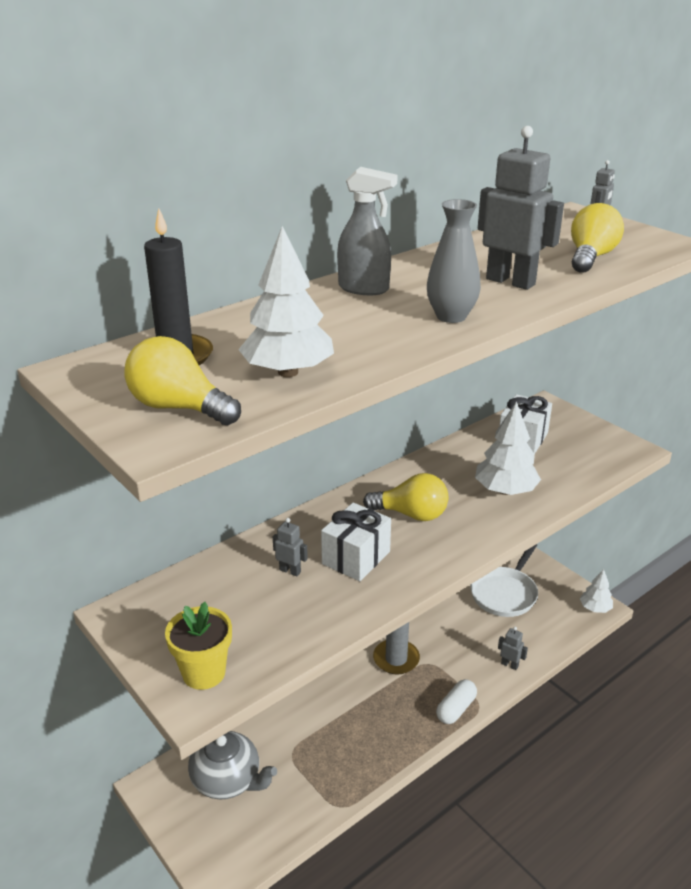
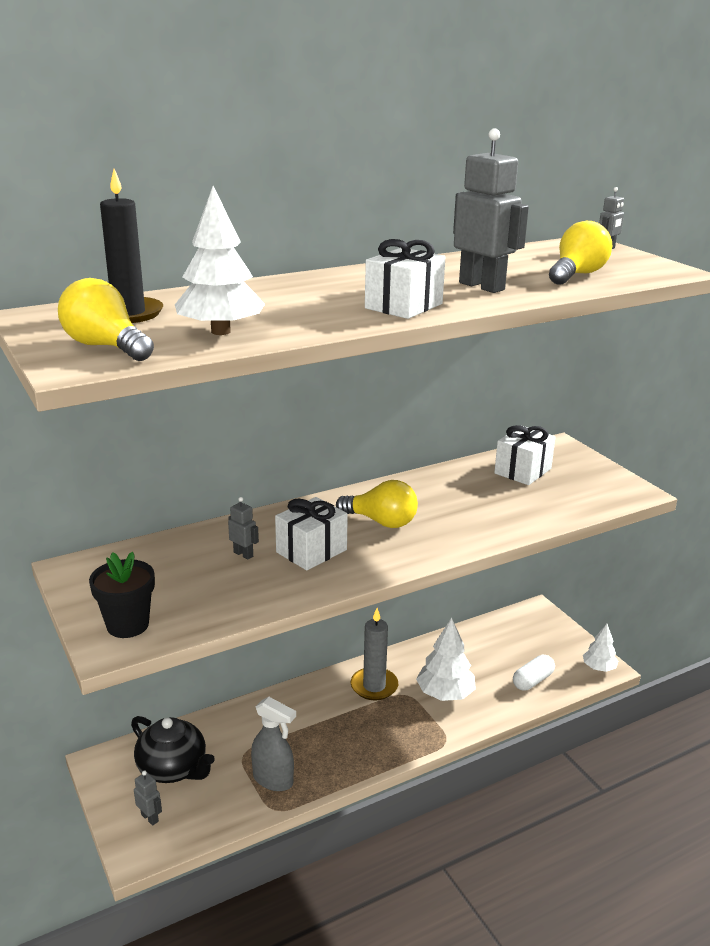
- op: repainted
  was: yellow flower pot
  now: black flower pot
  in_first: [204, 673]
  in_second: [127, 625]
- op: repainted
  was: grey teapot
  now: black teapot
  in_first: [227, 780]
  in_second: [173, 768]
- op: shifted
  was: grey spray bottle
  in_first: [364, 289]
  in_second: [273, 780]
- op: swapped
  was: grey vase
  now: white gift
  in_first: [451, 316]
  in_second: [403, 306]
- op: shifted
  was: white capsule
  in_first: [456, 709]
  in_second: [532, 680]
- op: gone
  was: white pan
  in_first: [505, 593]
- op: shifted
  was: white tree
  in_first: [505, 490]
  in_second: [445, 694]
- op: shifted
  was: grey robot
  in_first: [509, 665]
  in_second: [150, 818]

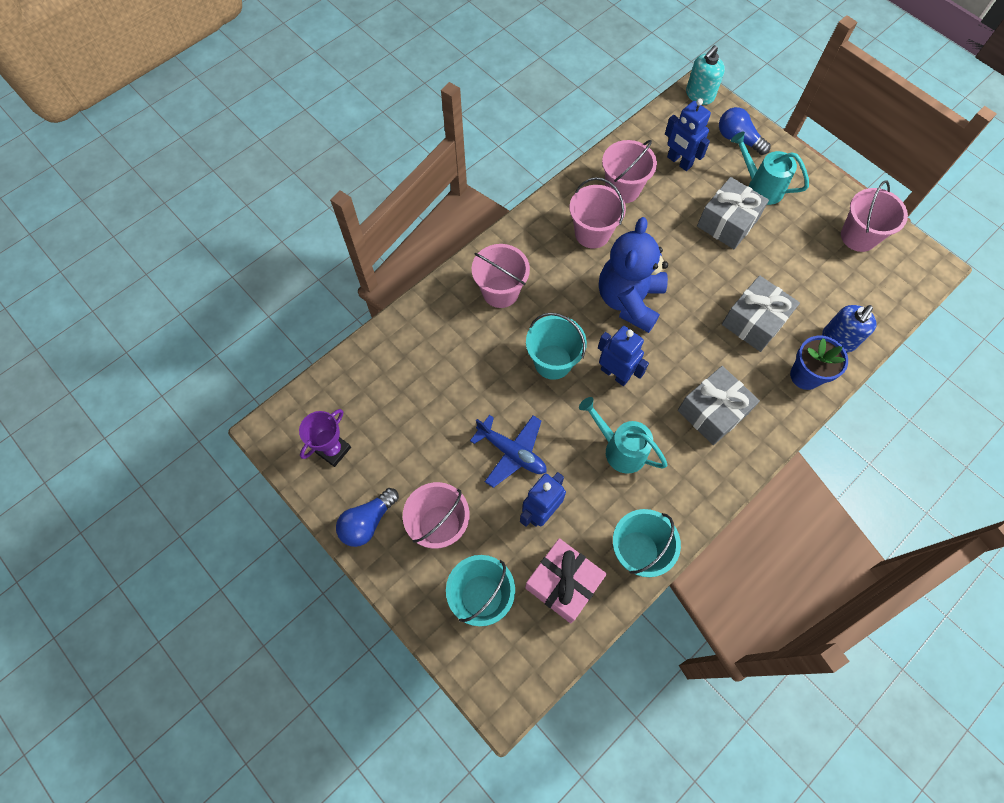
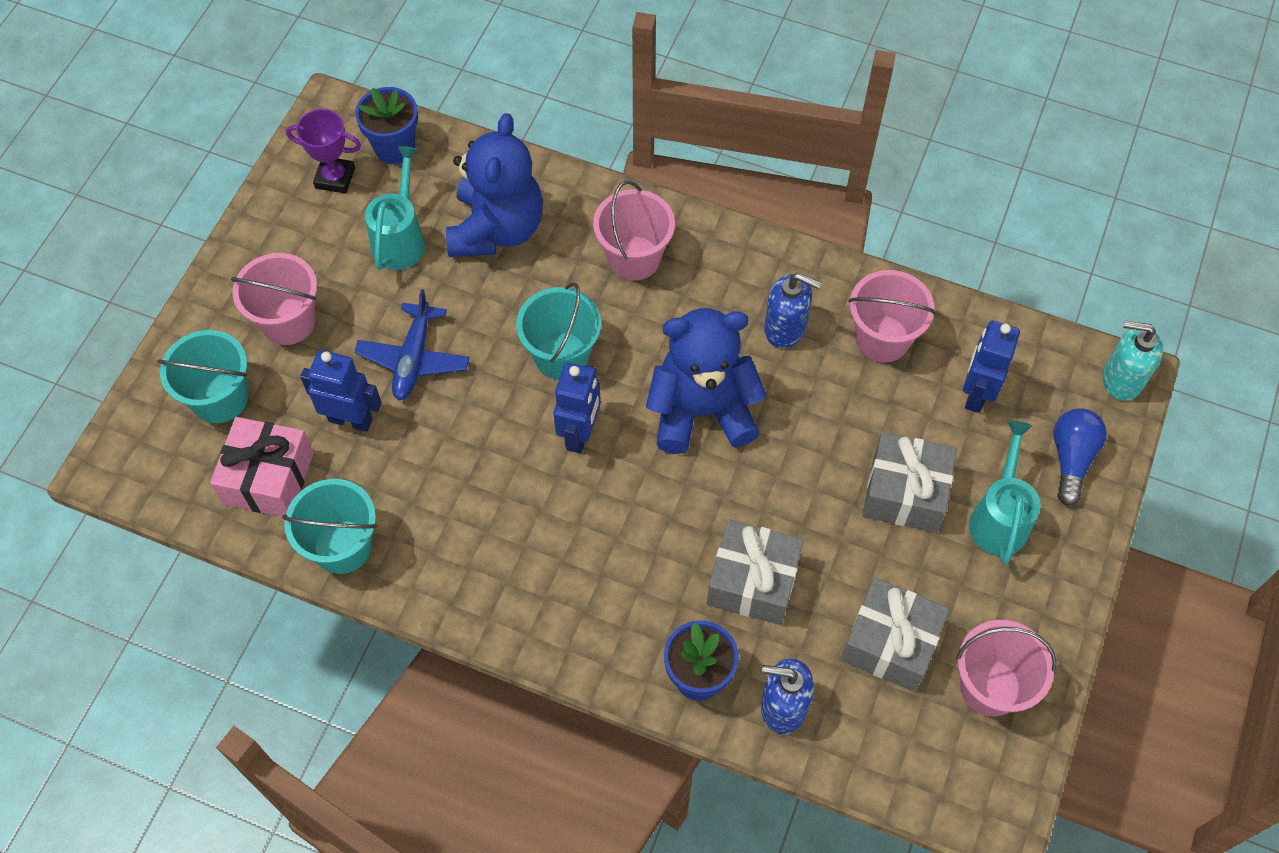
- op: gone
  was: blue light bulb
  in_first: [367, 522]
- op: swapped
  was: pink bucket
  now: blue soap dispenser
  in_first: [592, 233]
  in_second: [785, 328]
- op: shifted
  was: turquoise watering can
  in_first: [619, 448]
  in_second: [401, 238]
- op: shifted
  was: grey gift
  in_first: [712, 412]
  in_second: [890, 643]
- op: new
  now: blue flower pot
  in_second: [395, 148]
- op: new
  now: blue teddy bear
  in_second: [497, 229]

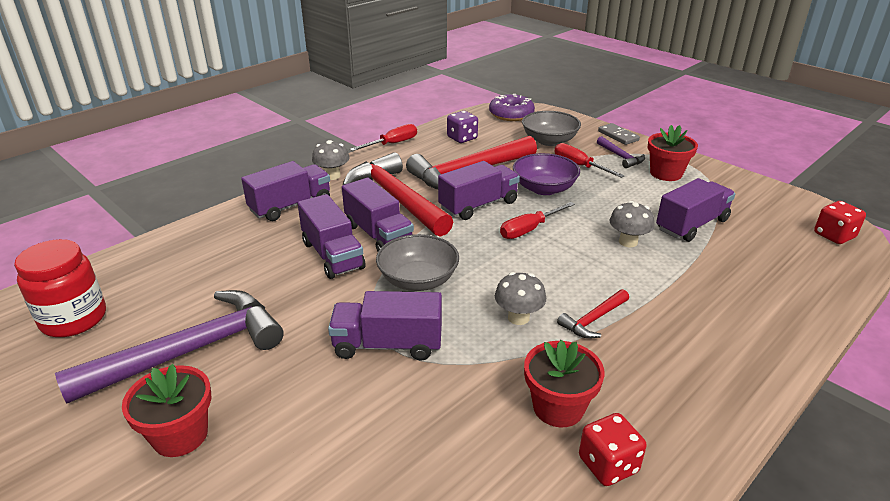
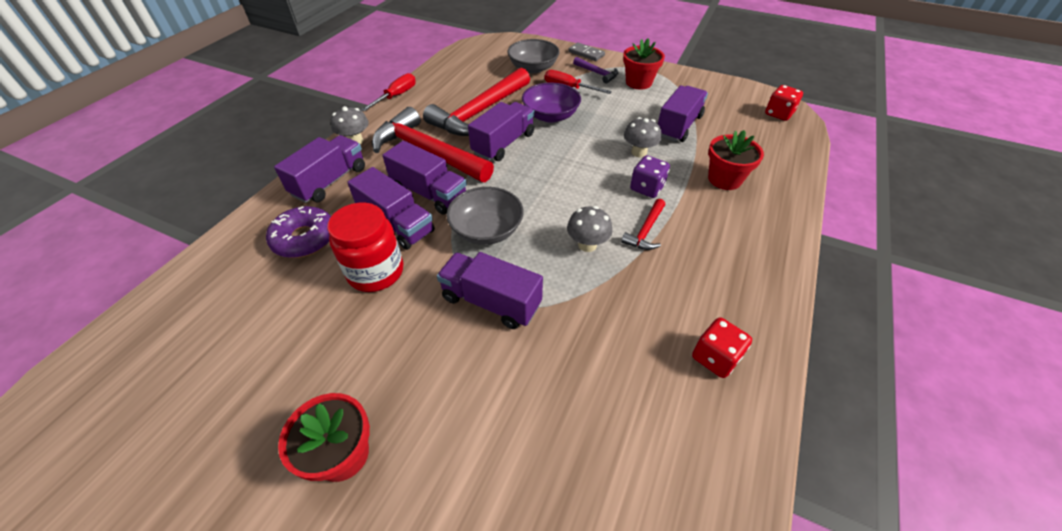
- op: shifted
  was: red jar
  in_first: [74, 319]
  in_second: [376, 272]
- op: gone
  was: purple hammer
  in_first: [190, 351]
- op: rotated
  was: purple truck
  in_first: [388, 345]
  in_second: [491, 301]
  clockwise: 45
- op: shifted
  was: purple dice
  in_first: [462, 138]
  in_second: [647, 188]
- op: shifted
  was: purple donut
  in_first: [511, 114]
  in_second: [305, 239]
- op: gone
  was: red screwdriver
  in_first: [529, 229]
- op: shifted
  was: red flower pot
  in_first: [558, 407]
  in_second: [724, 179]

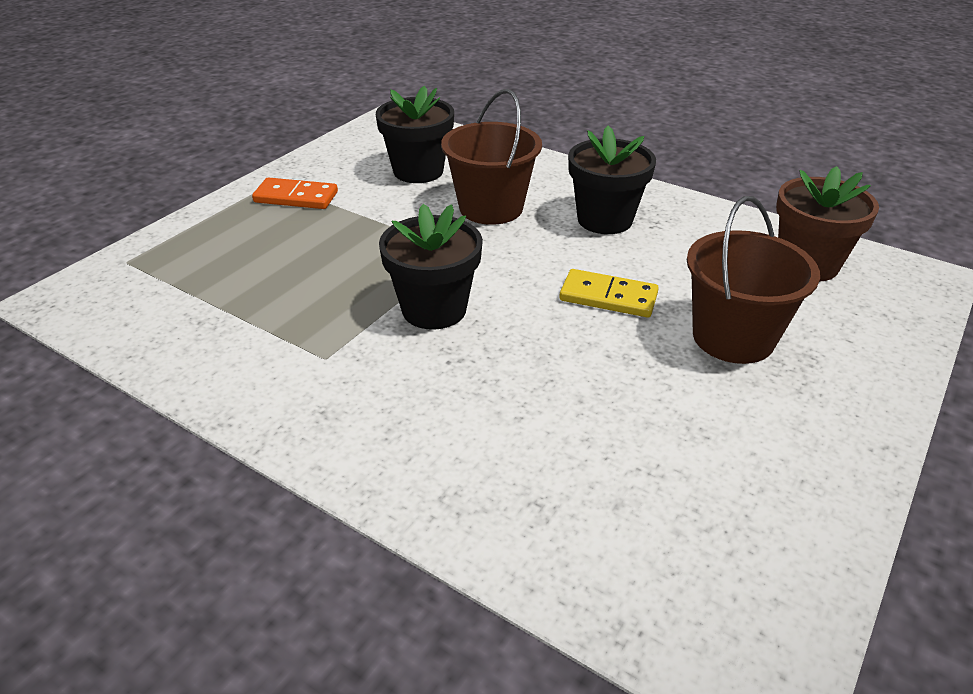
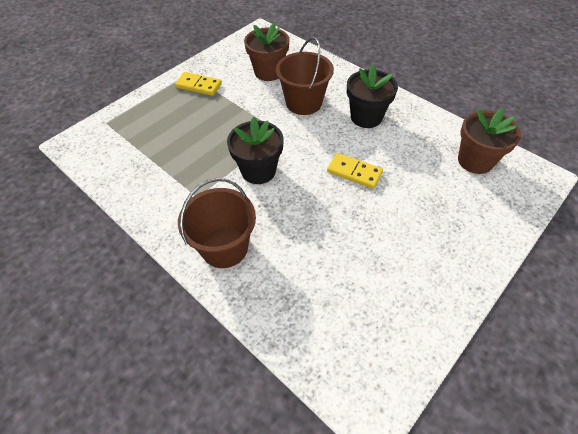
- op: repainted
  was: orange domino
  now: yellow domino
  in_first: [296, 197]
  in_second: [198, 86]
- op: repainted
  was: black flower pot
  now: brown flower pot
  in_first: [418, 171]
  in_second: [268, 72]
- op: shifted
  was: brown bucket
  in_first: [733, 337]
  in_second: [224, 247]

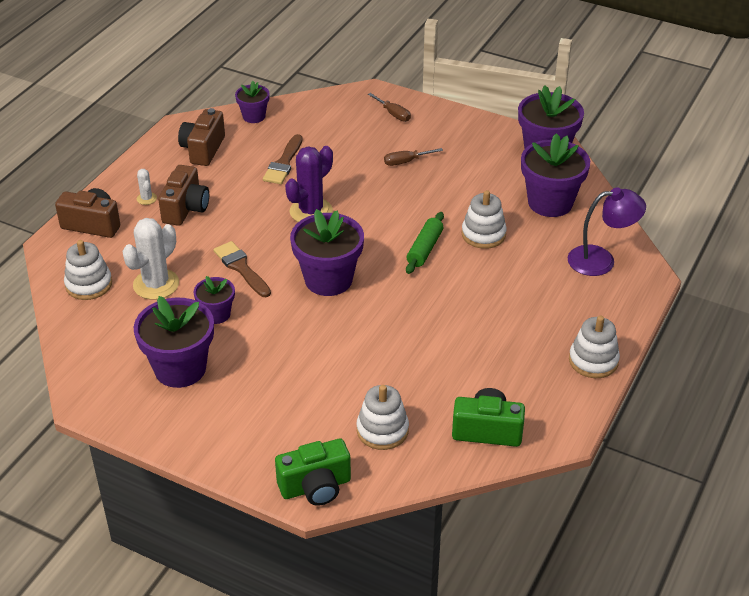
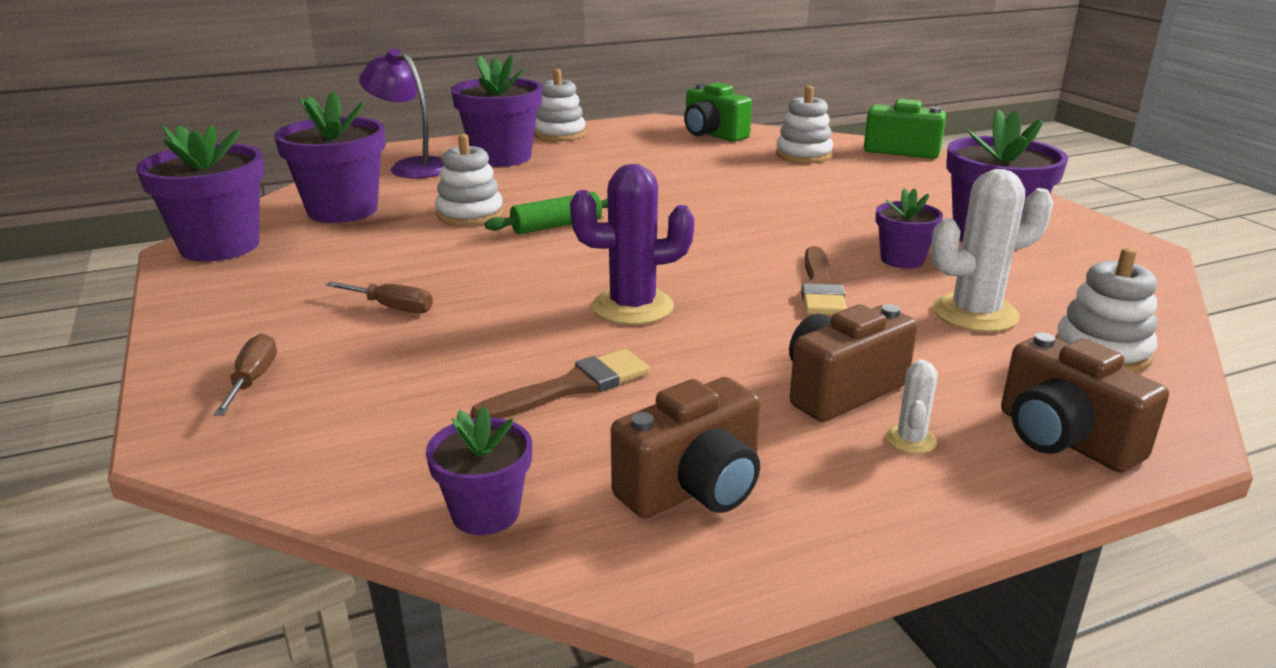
- op: shifted
  was: purple flower pot
  in_first: [328, 279]
  in_second: [501, 157]

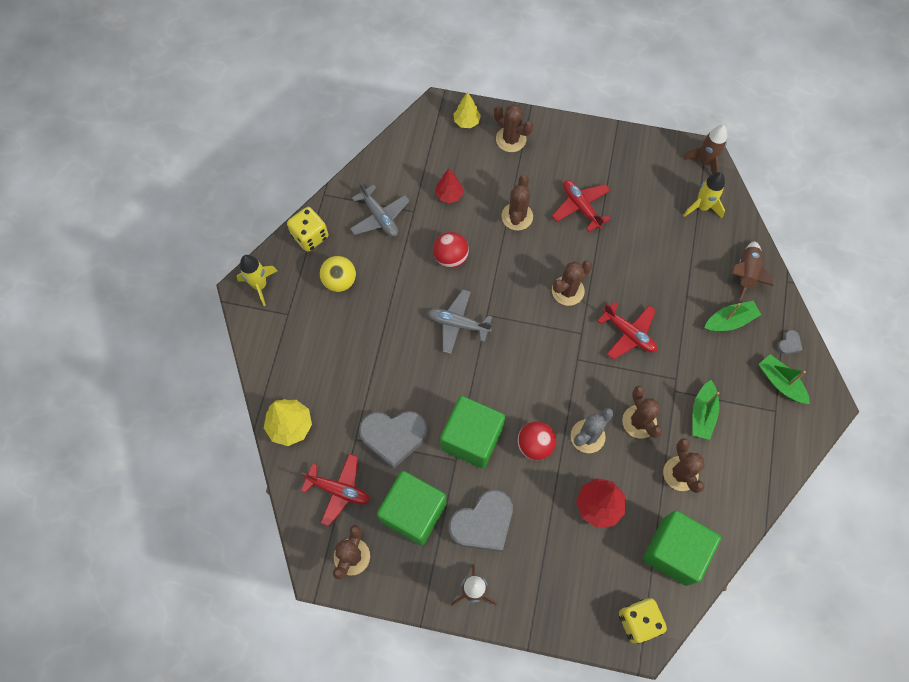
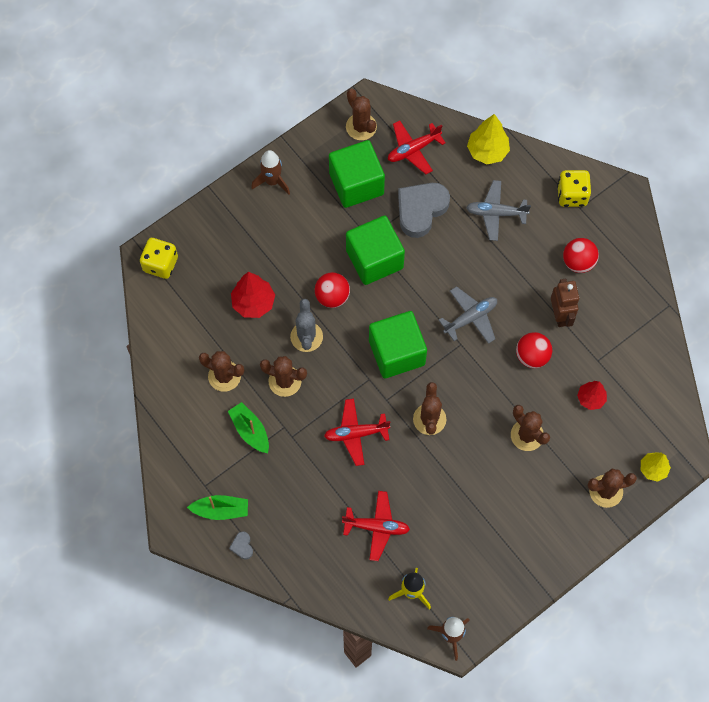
- op: gone
  was: yellow rocket
  in_first: [260, 285]
- op: shifted
  was: yellow dice
  in_first: [310, 236]
  in_second: [572, 195]
- op: repainted
  was: yellow ball
  now: red ball
  in_first: [340, 281]
  in_second: [578, 262]
- op: shifted
  was: grey plane
  in_first: [379, 217]
  in_second: [496, 213]
- op: gone
  was: grey heart
  in_first: [483, 523]
- op: shifted
  was: red plane
  in_first: [581, 207]
  in_second: [376, 527]
- op: shifted
  was: green cube
  in_first: [674, 551]
  in_second: [396, 352]
- op: gone
  was: green boat
  in_first: [729, 321]
- op: gone
  was: brown rocket
  in_first: [745, 274]
- op: new
  now: brown robot
  in_second: [560, 315]

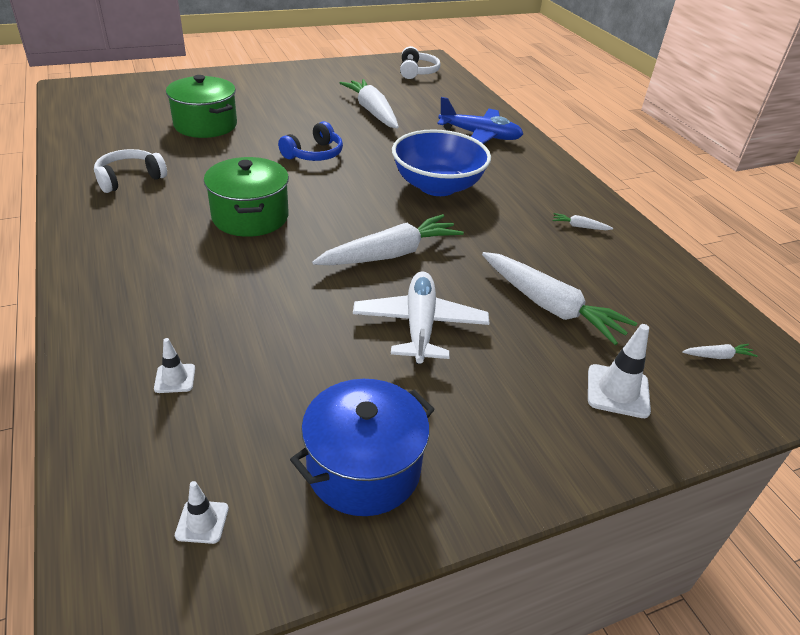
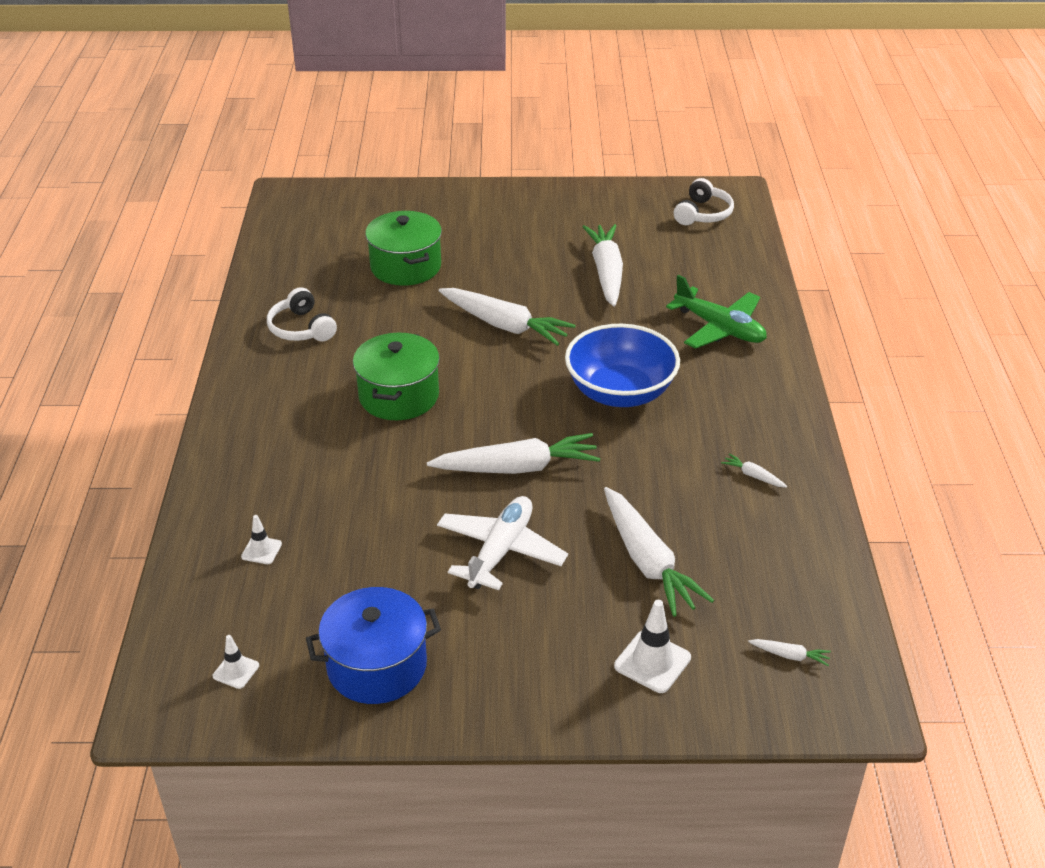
- op: rotated
  was: white headphones
  in_first: [130, 179]
  in_second: [301, 328]
  clockwise: -105
- op: swapped
  was: blue headphones
  now: white carrot
  in_first: [314, 154]
  in_second: [504, 325]
- op: repainted
  was: blue plane
  now: green plane
  in_first: [480, 135]
  in_second: [719, 328]

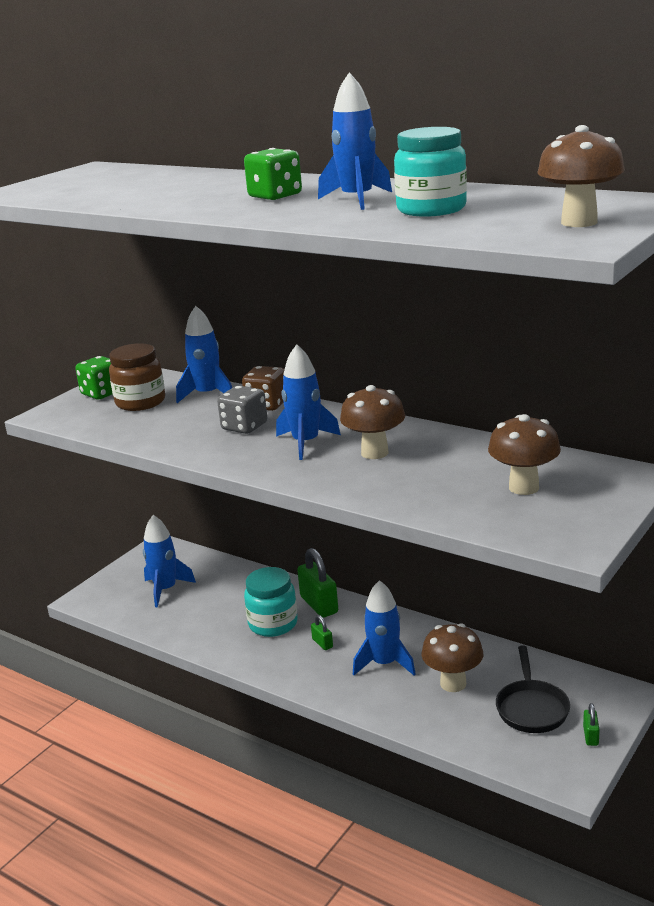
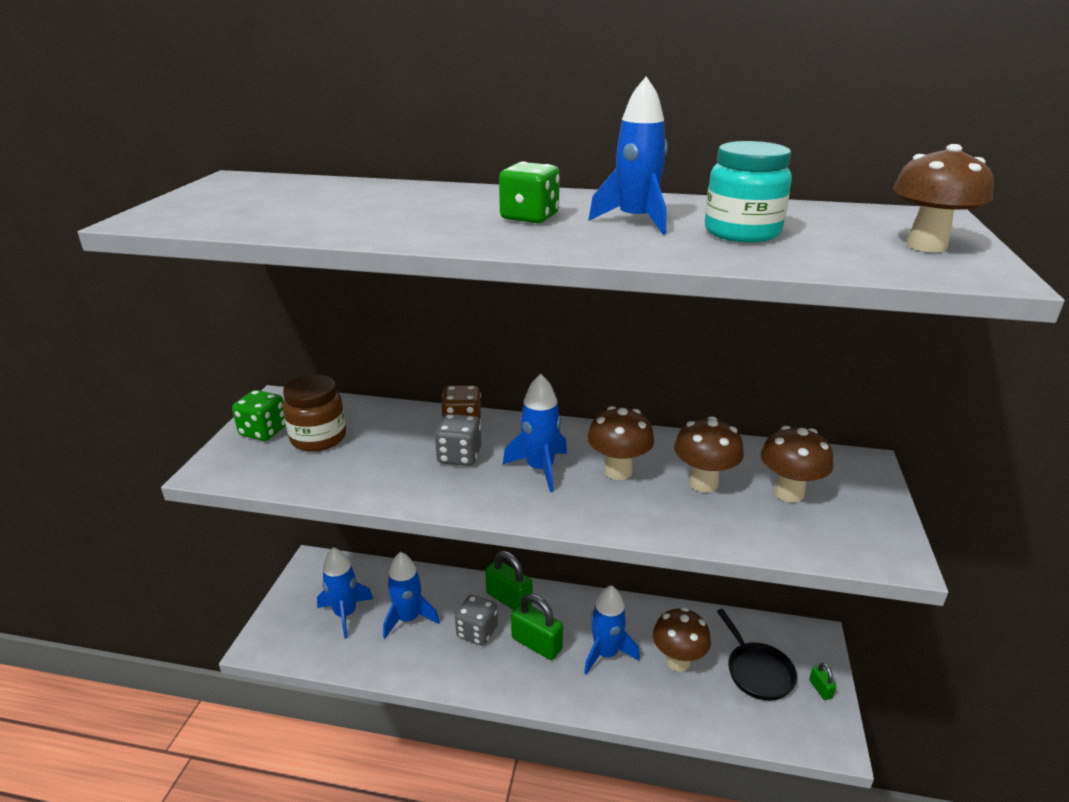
- op: shifted
  was: blue rocket
  in_first: [207, 395]
  in_second: [408, 618]
- op: swapped
  was: turquoise jar
  now: grey dice
  in_first: [273, 624]
  in_second: [477, 632]
- op: scaled
  was: green padlock
  in_first: [322, 643]
  in_second: [536, 644]
  ratio: 2.05
- op: new
  now: brown mushroom
  in_second: [703, 483]

